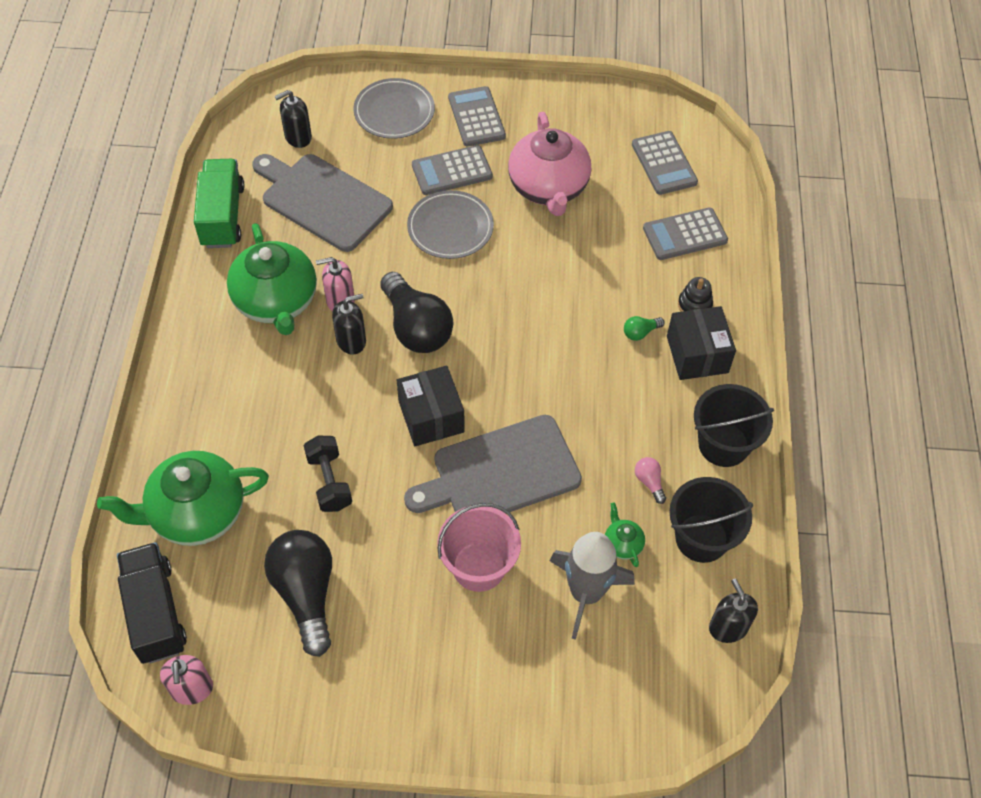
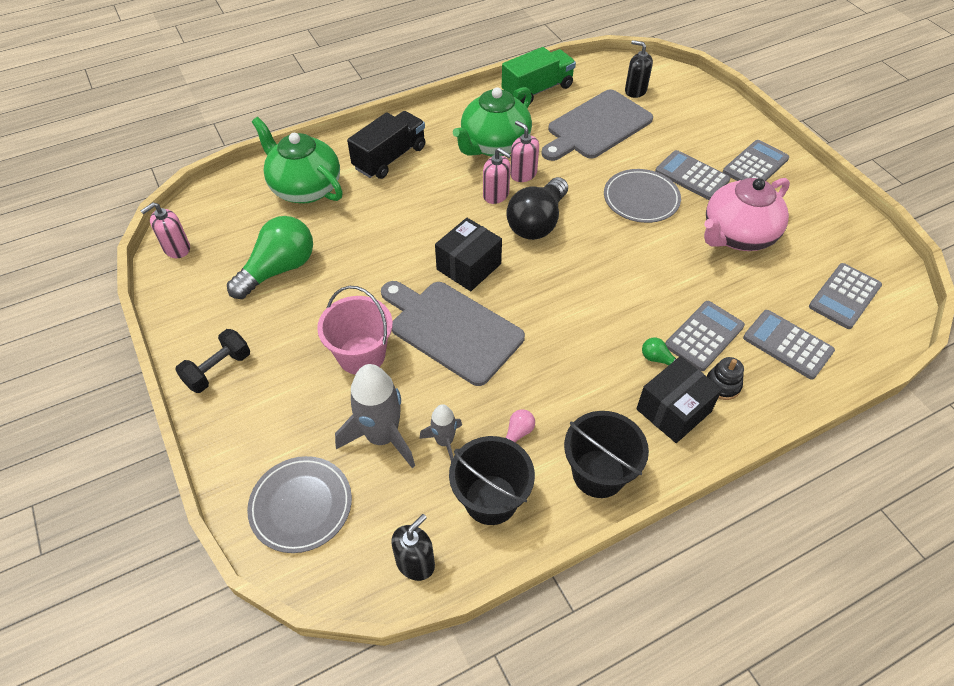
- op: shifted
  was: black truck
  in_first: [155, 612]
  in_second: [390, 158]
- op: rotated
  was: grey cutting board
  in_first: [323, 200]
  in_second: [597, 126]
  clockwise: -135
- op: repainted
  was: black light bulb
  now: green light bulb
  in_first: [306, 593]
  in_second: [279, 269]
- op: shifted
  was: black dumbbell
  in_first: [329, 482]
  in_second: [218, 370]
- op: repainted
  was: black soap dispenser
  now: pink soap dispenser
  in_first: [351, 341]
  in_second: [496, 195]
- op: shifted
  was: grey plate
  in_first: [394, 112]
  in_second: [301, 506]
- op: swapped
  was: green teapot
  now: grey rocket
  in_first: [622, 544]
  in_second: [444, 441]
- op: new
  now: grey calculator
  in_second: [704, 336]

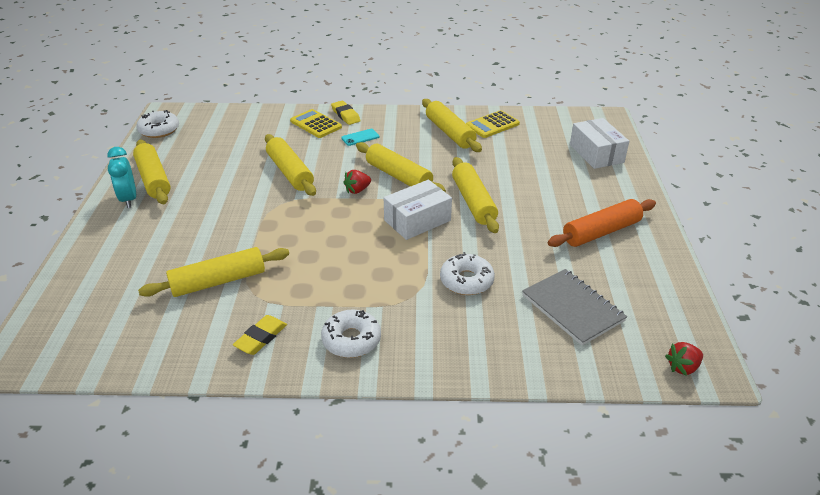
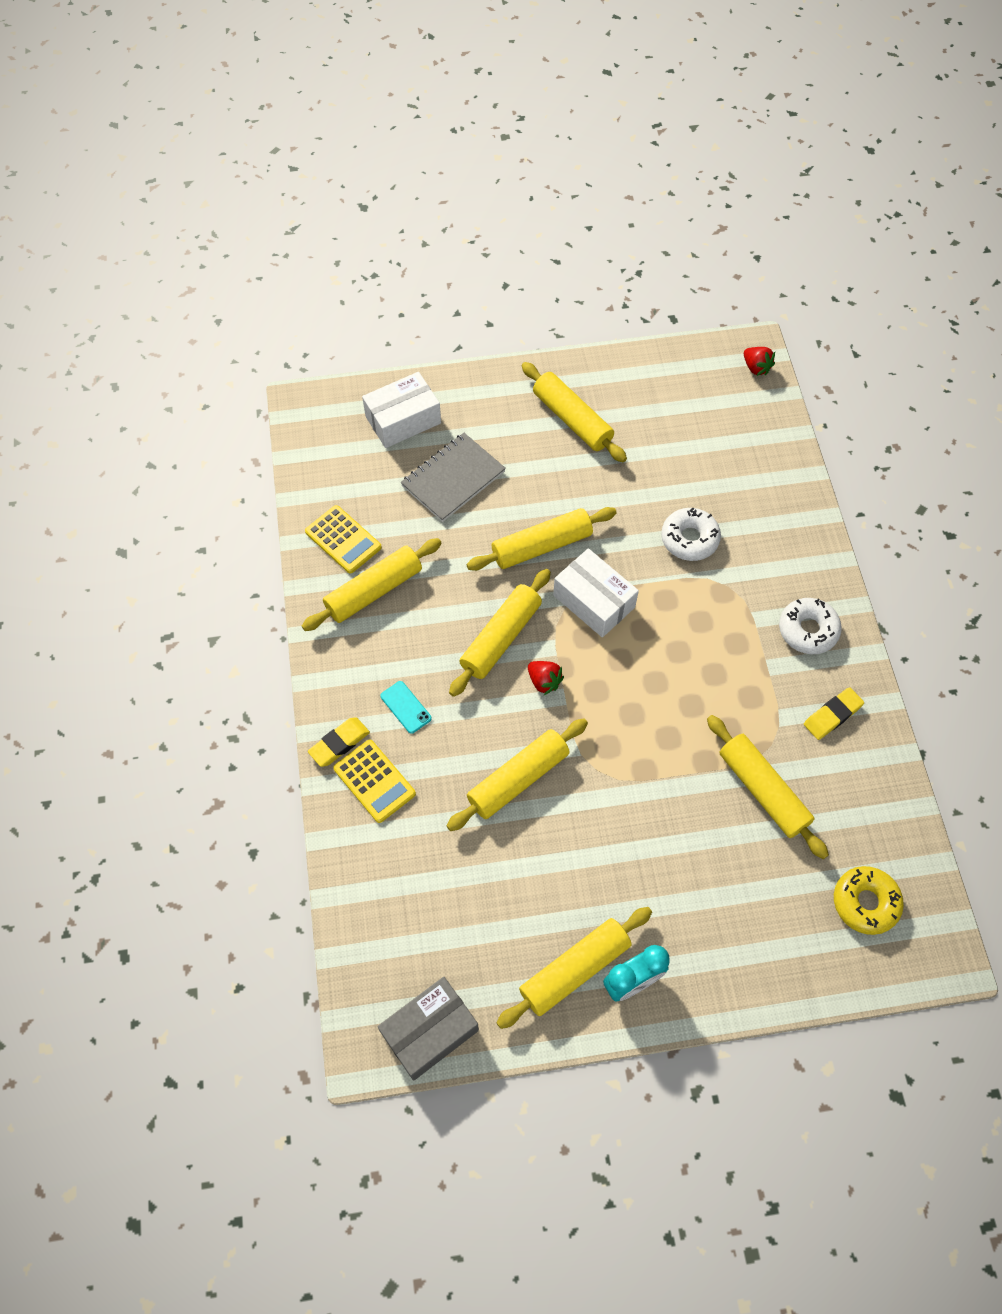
- op: swapped
  was: white donut
  now: grey box
  in_first: [159, 130]
  in_second: [429, 1031]
- op: rotated
  was: yellow eraser
  in_first: [261, 338]
  in_second: [832, 715]
  clockwise: -60
- op: rotated
  was: yellow calculator
  in_first: [316, 124]
  in_second: [374, 781]
  clockwise: -75
- op: shifted
  was: grey notebook
  in_first: [572, 308]
  in_second: [453, 479]
- op: repainted
  was: orange rolling pin
  now: yellow rolling pin
  in_first: [601, 232]
  in_second: [572, 419]
- op: new
  now: yellow donut
  in_second: [865, 902]

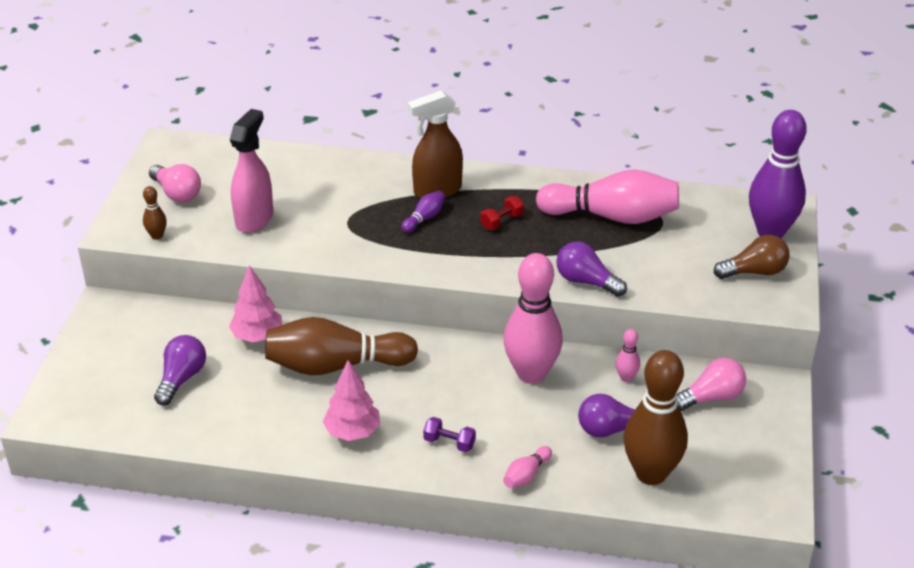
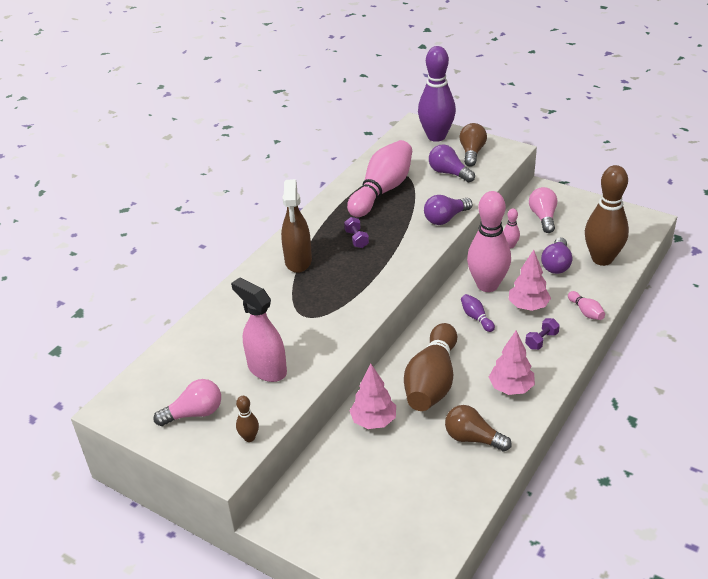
- op: shifted
  was: purple light bulb
  in_first: [181, 379]
  in_second: [449, 173]
- op: shifted
  was: purple bowling pin
  in_first: [424, 218]
  in_second: [476, 318]
- op: repainted
  was: red dumbbell
  now: purple dumbbell
  in_first: [501, 221]
  in_second: [356, 239]
- op: new
  now: brown light bulb
  in_second: [473, 438]
- op: new
  now: pink tree
  in_second: [528, 306]

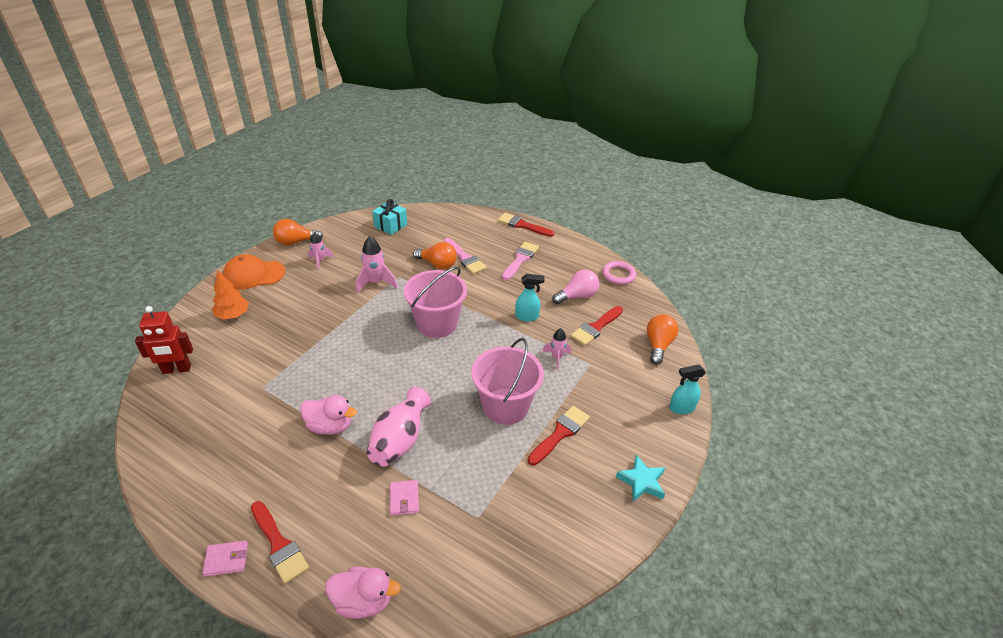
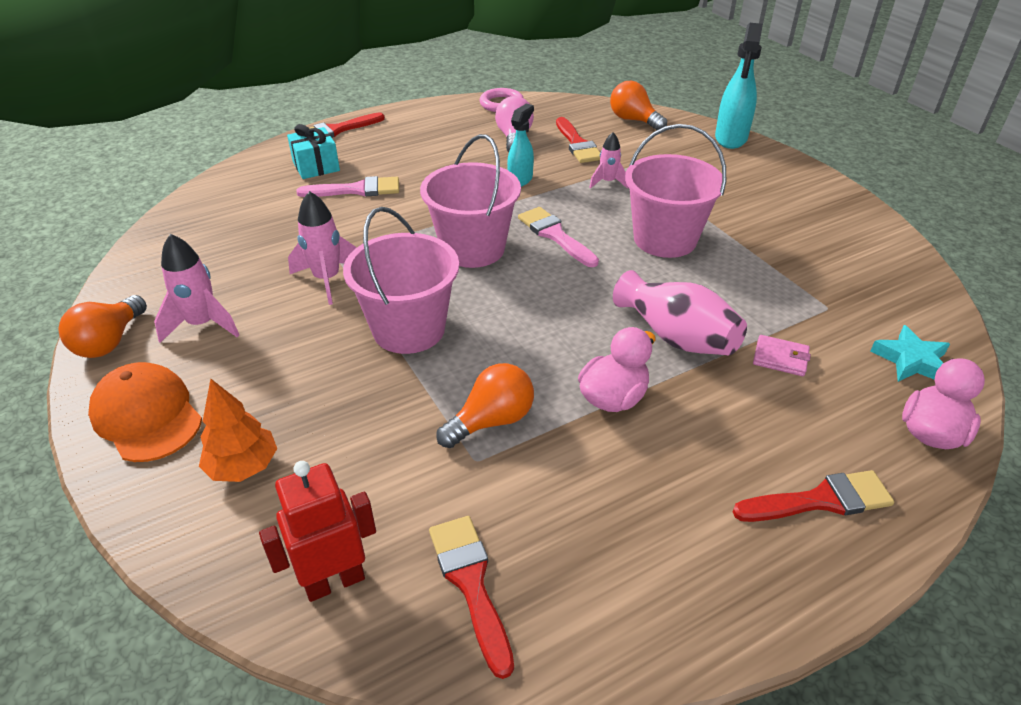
- op: rotated
  was: red robot
  in_first: [177, 369]
  in_second: [334, 581]
  clockwise: -135
- op: gone
  was: pink wallet
  in_first: [226, 559]
- op: rotated
  was: orange cap
  in_first: [254, 275]
  in_second: [147, 416]
  clockwise: 120
- op: scaled
  was: pink rocket
  in_first: [320, 261]
  in_second: [203, 324]
  ratio: 1.57
- op: shifted
  was: turquoise gift
  in_first: [390, 225]
  in_second: [316, 166]
- op: shifted
  was: orange light bulb
  in_first: [437, 264]
  in_second: [491, 421]
- op: shifted
  was: pink brush
  in_first: [520, 259]
  in_second: [555, 235]
- op: shifted
  was: red brush
  in_first: [560, 433]
  in_second: [470, 583]
- op: shifted
  was: turquoise star
  in_first: [641, 481]
  in_second: [911, 360]
- op: scaled
  was: turquoise spray bottle
  in_first: [681, 408]
  in_second: [730, 139]
  ratio: 1.61
- op: new
  now: pink bucket
  in_second: [409, 329]

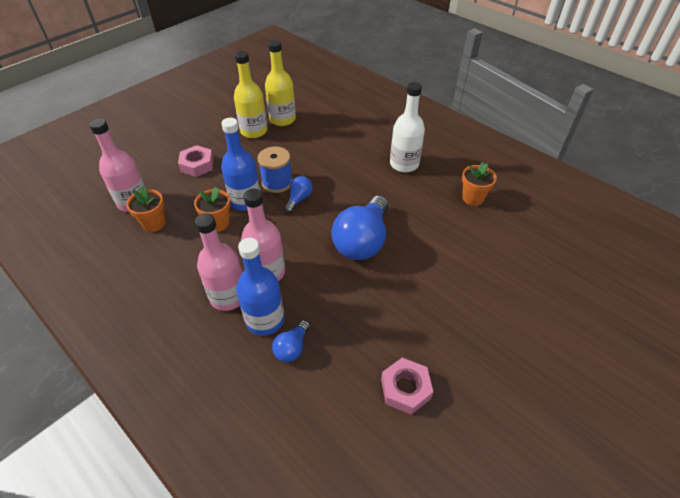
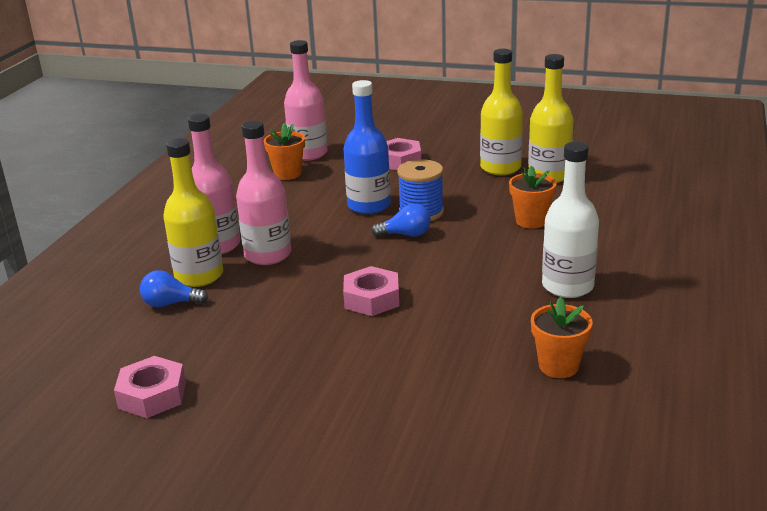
- op: shifted
  was: orange flower pot
  in_first: [218, 223]
  in_second: [531, 221]
- op: repainted
  was: blue bottle
  now: yellow bottle
  in_first: [265, 320]
  in_second: [199, 276]
- op: swapped
  was: blue light bulb
  now: pink nut
  in_first: [362, 241]
  in_second: [372, 299]

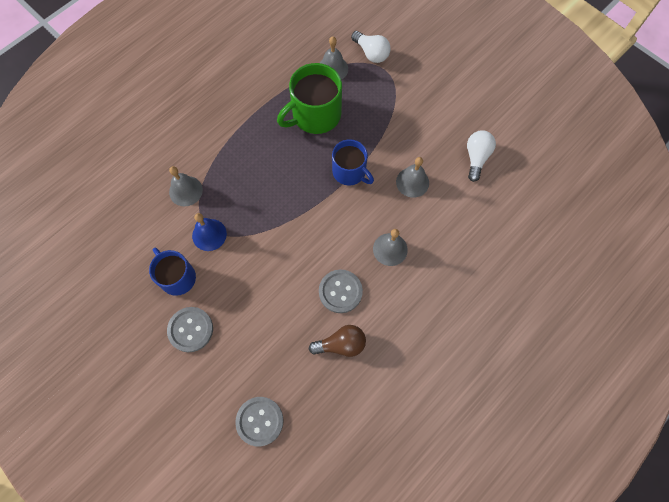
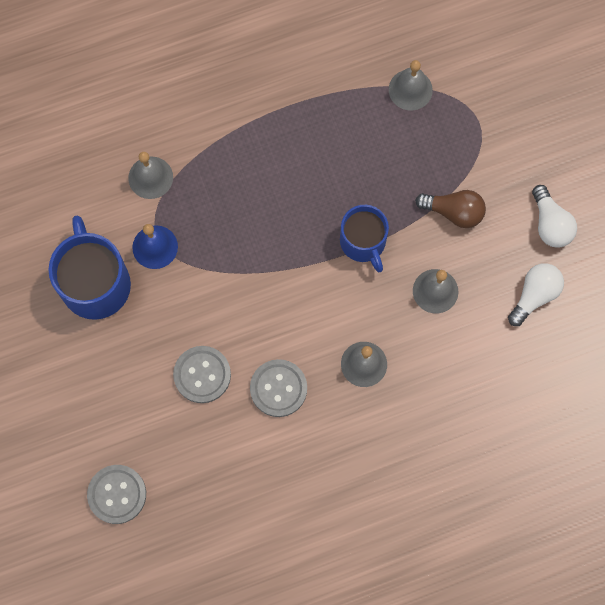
- op: scaled
  was: blue mug
  in_first: [177, 277]
  in_second: [95, 283]
  ratio: 1.51
- op: shifted
  was: grey button
  in_first: [190, 329]
  in_second: [202, 375]
- op: gone
  was: green mug
  in_first: [315, 115]
- op: shifted
  was: brown light bulb
  in_first: [341, 344]
  in_second: [454, 212]
- op: shifted
  was: white light bulb
  in_first: [371, 53]
  in_second: [550, 224]

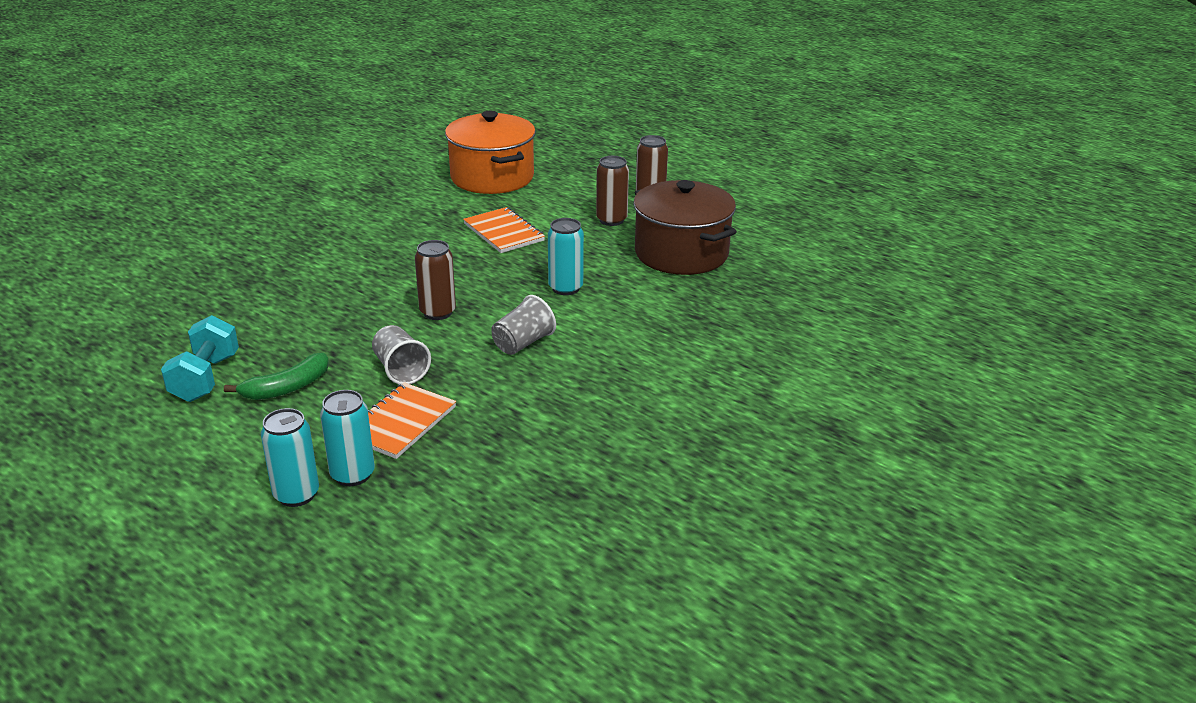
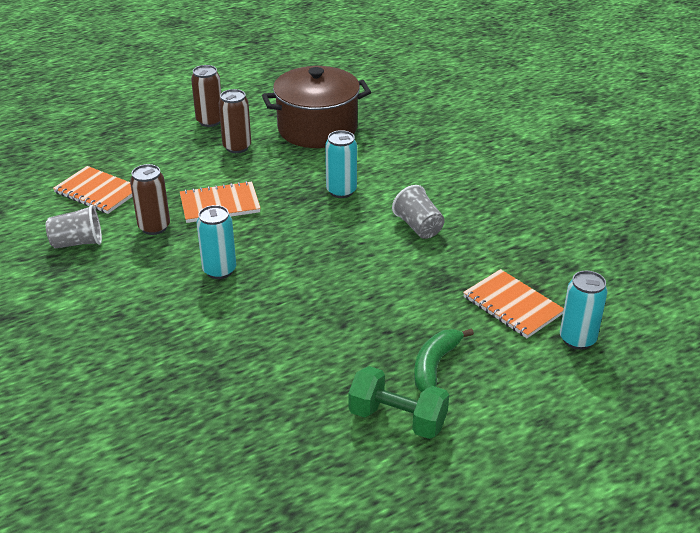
- op: repainted
  was: turquoise dumbbell
  now: green dumbbell
  in_first: [205, 378]
  in_second: [397, 419]
- op: rotated
  was: green banana
  in_first: [287, 387]
  in_second: [435, 365]
  clockwise: -135
- op: shifted
  was: turquoise can
  in_first: [296, 495]
  in_second: [219, 270]
- op: shifted
  was: grey cup
  in_first: [401, 370]
  in_second: [77, 243]
- op: shifted
  was: brown can
  in_first: [437, 312]
  in_second: [154, 227]
- op: swapped
  was: orange pot
  now: orange notebook
  in_first: [492, 177]
  in_second: [97, 192]

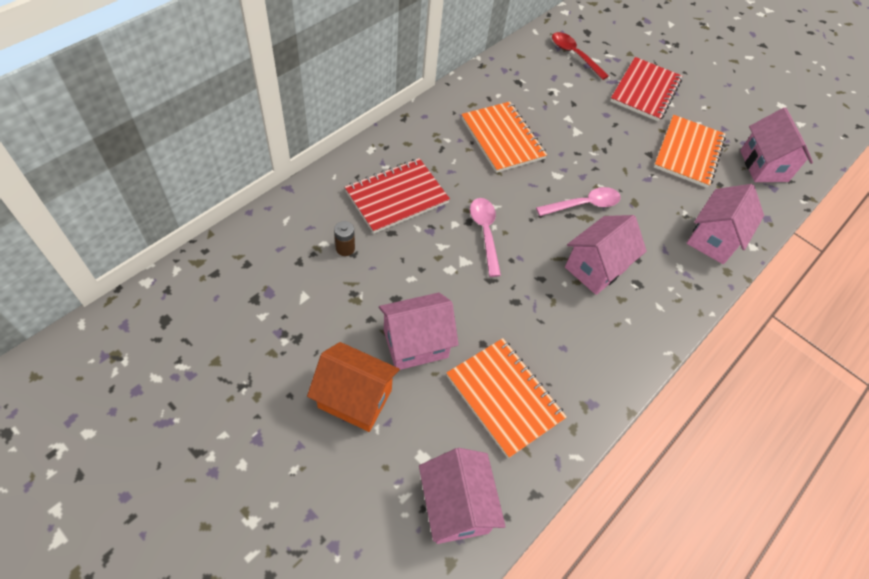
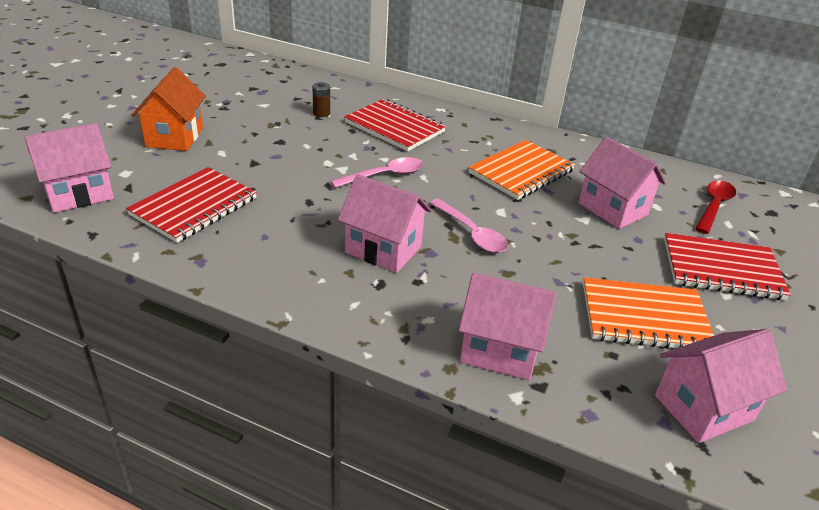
- op: shifted
  was: pink house
  in_first: [415, 343]
  in_second: [612, 209]
- op: repainted
  was: orange notebook
  now: red notebook
  in_first: [504, 397]
  in_second: [194, 207]

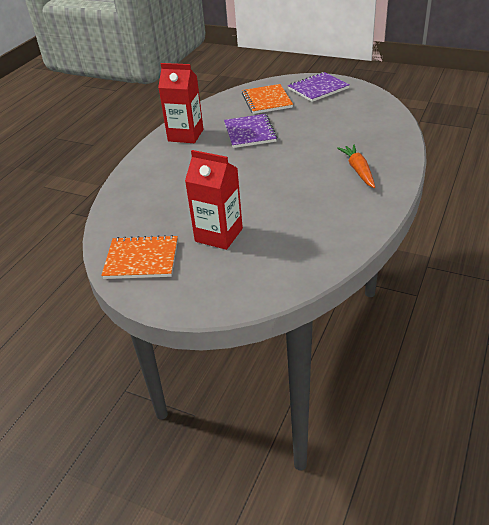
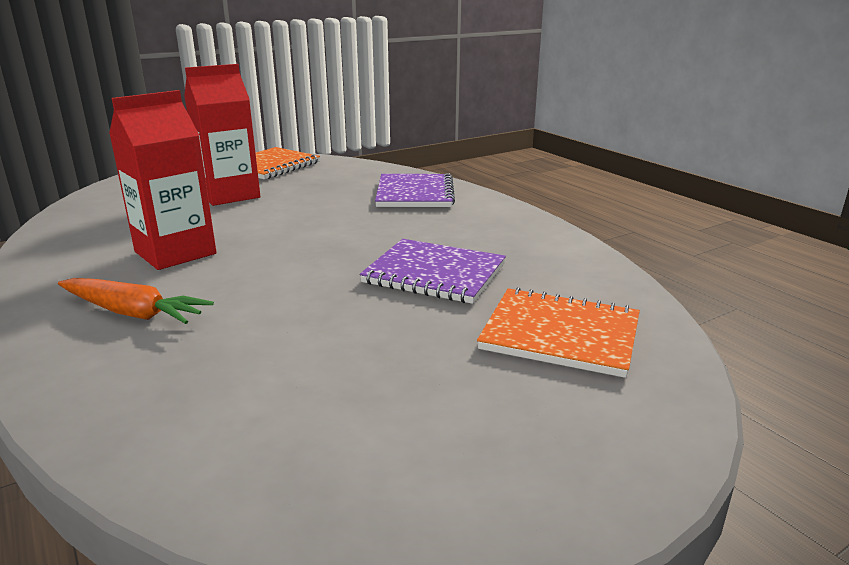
- op: shifted
  was: red carton
  in_first: [185, 135]
  in_second: [175, 253]
- op: shifted
  was: purple notebook
  in_first: [318, 88]
  in_second: [415, 193]

